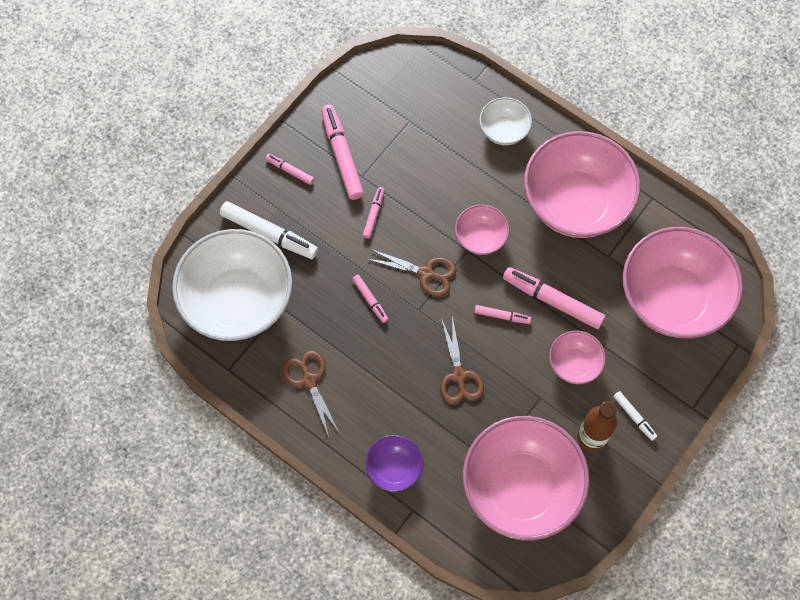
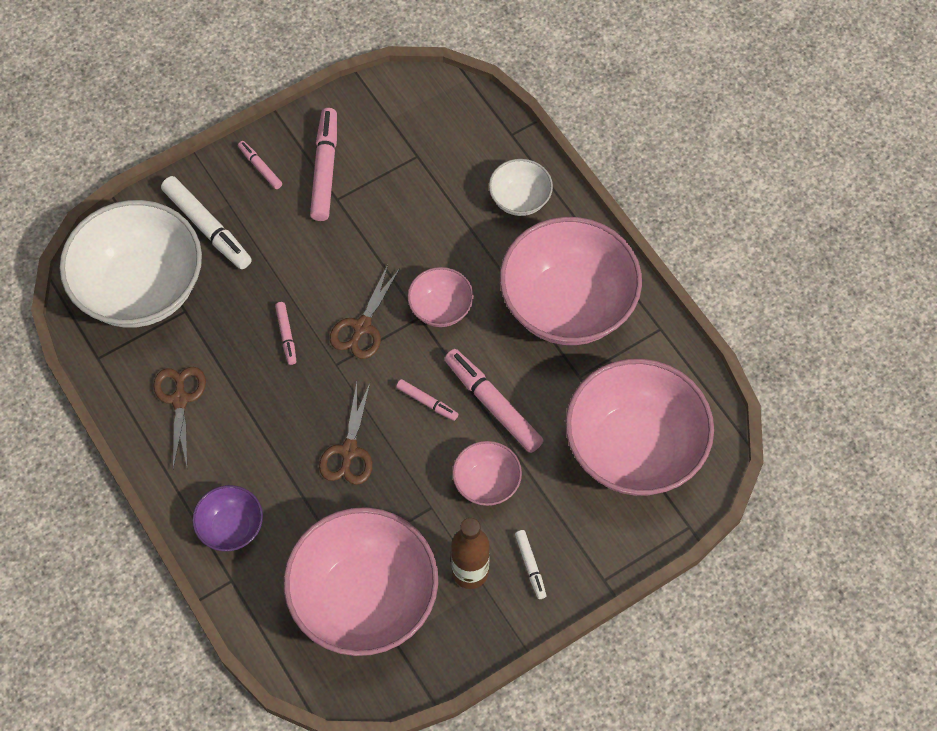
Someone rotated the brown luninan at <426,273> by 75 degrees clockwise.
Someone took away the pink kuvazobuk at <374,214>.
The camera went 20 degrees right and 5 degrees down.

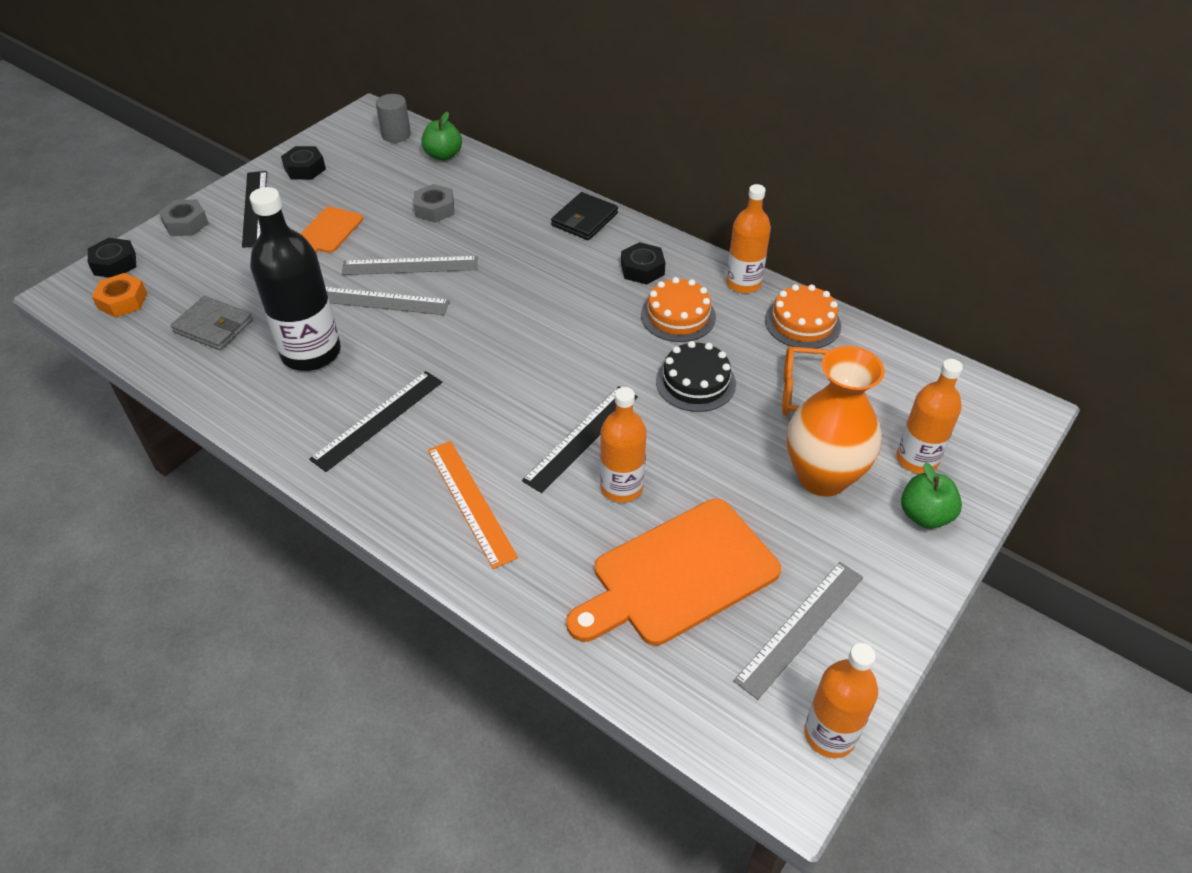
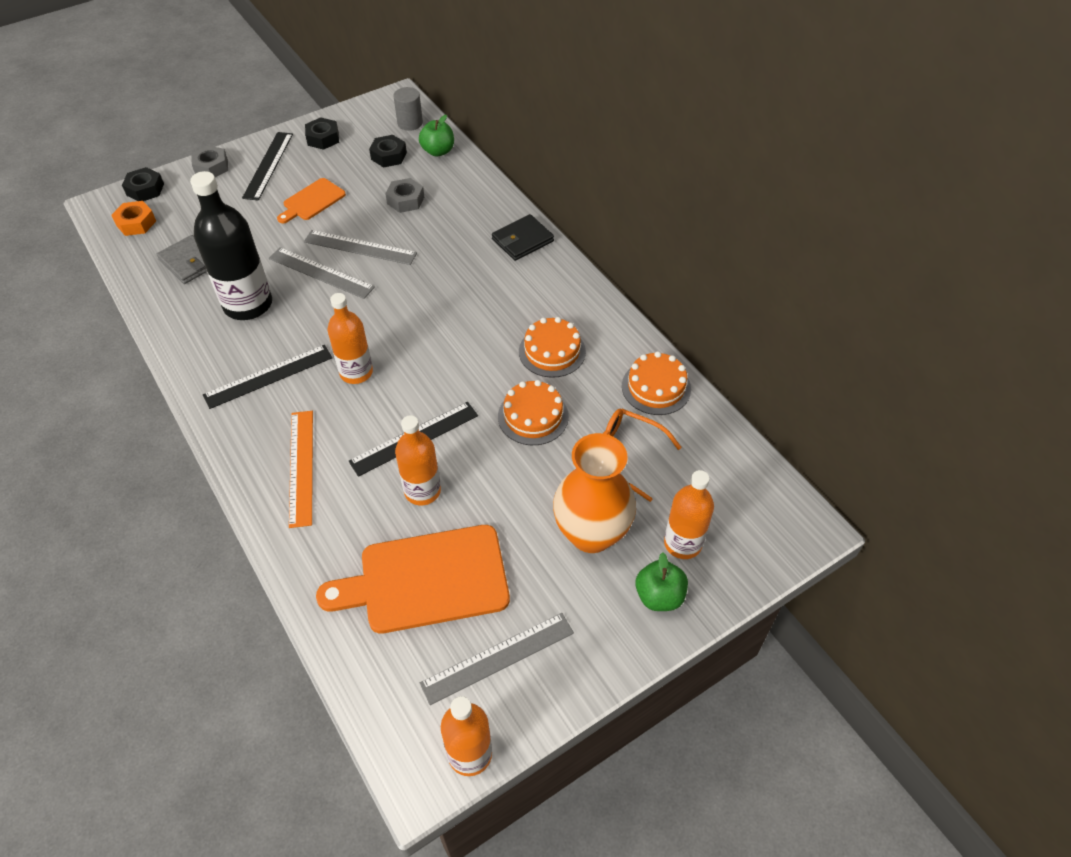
Someone carried the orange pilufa from <743,283> to <356,372>.
Someone carried the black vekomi from <642,269> to <389,156>.
Someone repainted the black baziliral at <695,382>, which became the orange baziliral at <533,416>.
The camera went 20 degrees right and 5 degrees up.

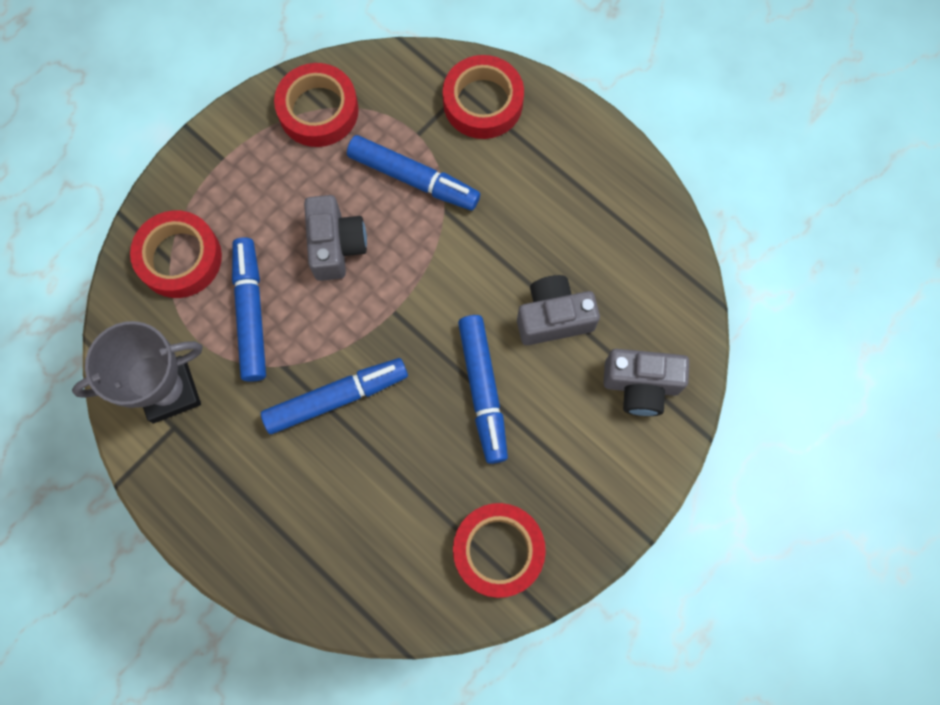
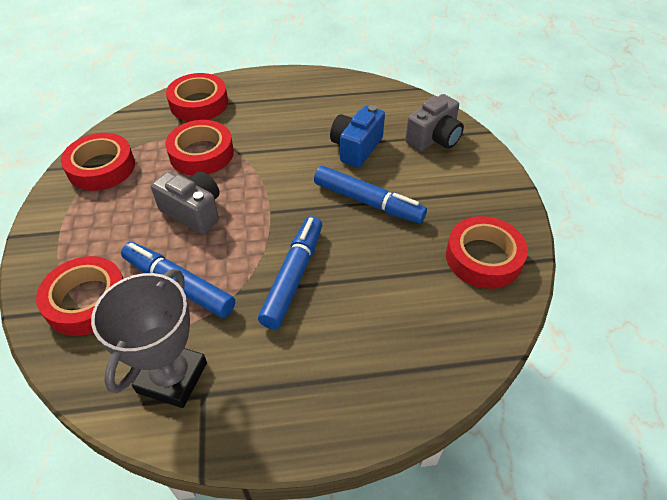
Someone swapped the blue kuvazobuk at <413,179> for the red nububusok at <201,154>.
Someone repainted the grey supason at <553,317>, which became the blue supason at <356,148>.
The camera went 50 degrees left and 25 degrees down.

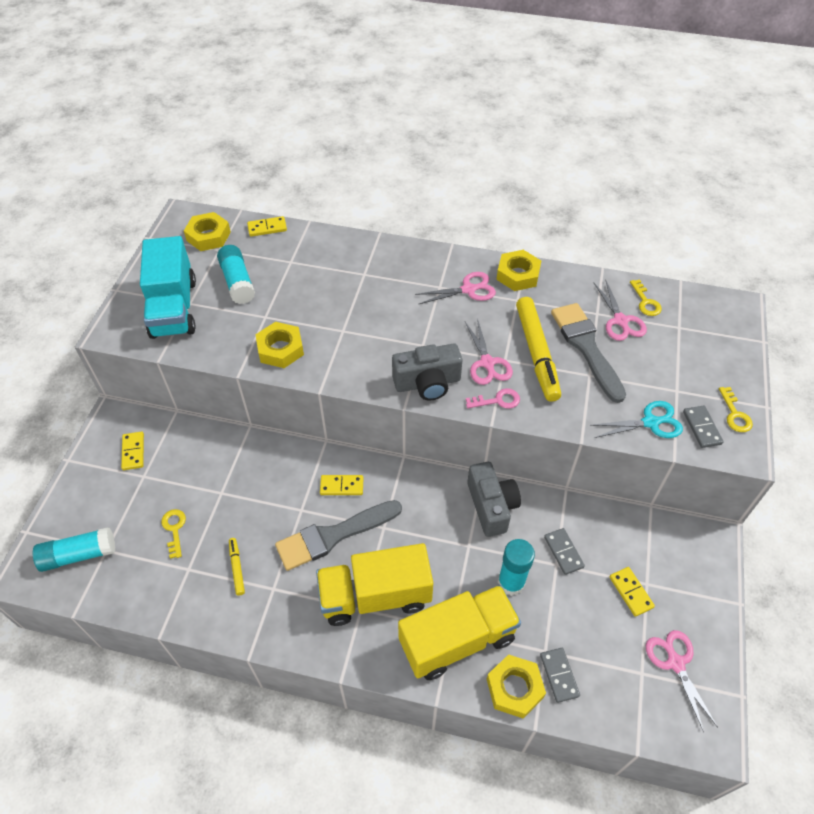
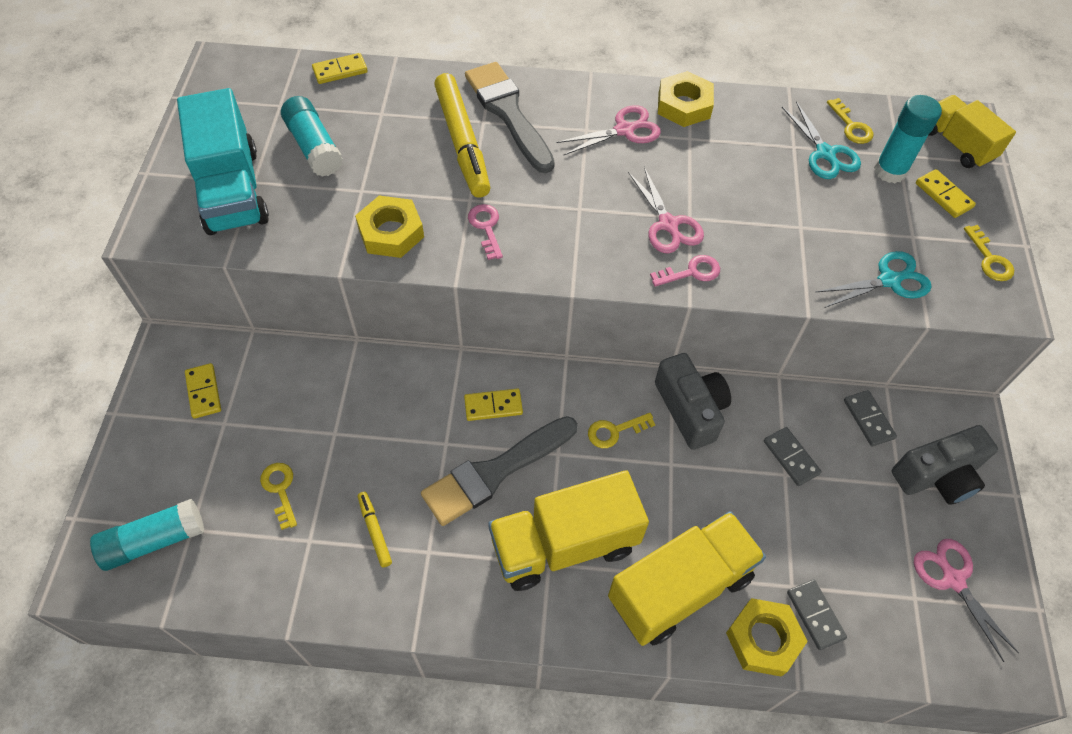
Someone carried the yellow kuvazobuk from <537,353> to <462,142>.
Someone carried the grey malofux from <586,347> to <508,113>.
Someone put down the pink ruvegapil at <486,228>.
Someone put down the yellow ruvegapil at <615,431>.
Someone repainted the pink luninan at <620,321>, which became the turquoise luninan at <825,154>.
Someone carried the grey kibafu from <701,428> to <868,419>.
Someone carried the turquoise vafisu from <511,582> to <890,171>.
Someone carried the grey supason from <427,383> to <937,476>.
Someone carried the yellow kibafu from <631,592> to <943,195>.
Someone put down the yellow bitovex at <957,145>.
Someone took away the yellow vekomi at <208,236>.
The camera went 10 degrees left and 5 degrees up.

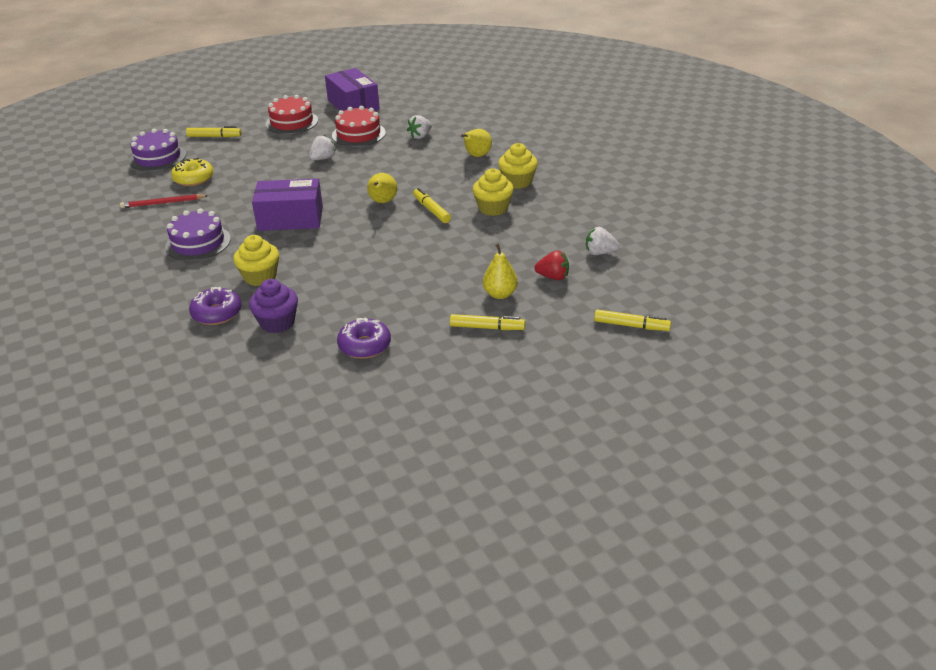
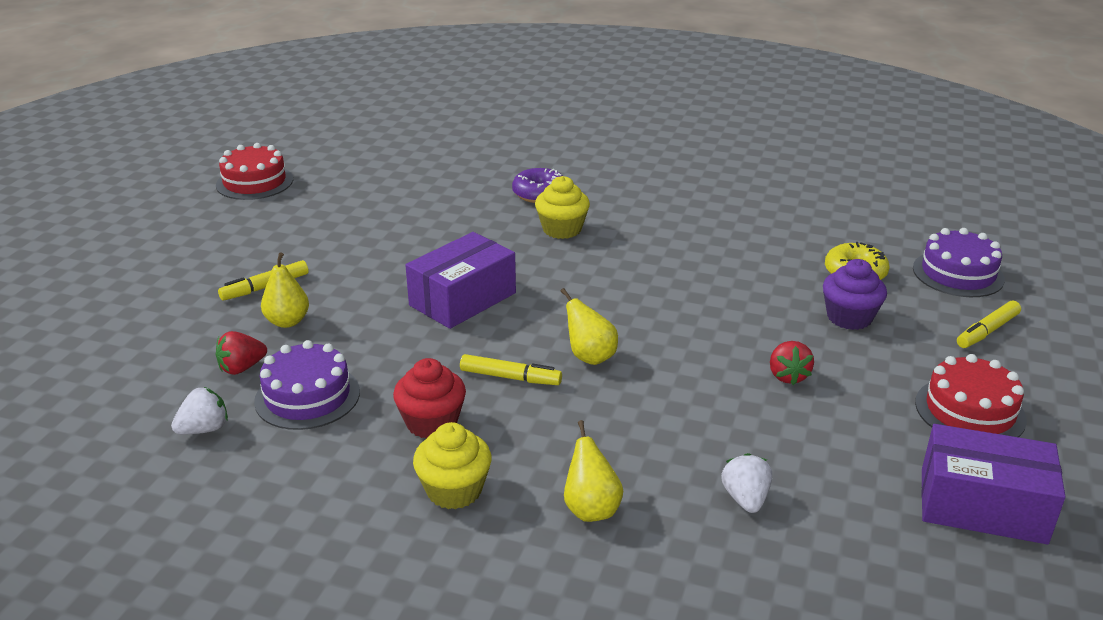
Someone carried the red baziliral from <358,134> to <254,182>.
Someone carried the purple baziliral from <198,243> to <307,396>.
Someone repainted the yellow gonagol at <493,208>, which became the red gonagol at <432,423>.
Someone carried the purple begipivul from <290,218> to <462,299>.
Someone repainted the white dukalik at <323,158>, which became the red dukalik at <787,376>.
Someone carried the purple gonagol from <277,323> to <849,317>.
Someone took away the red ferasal at <163,203>.
Someone took away the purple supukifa at <364,345>.
Someone took away the yellow kuvazobuk at <631,325>.
The camera went 135 degrees right and 5 degrees down.

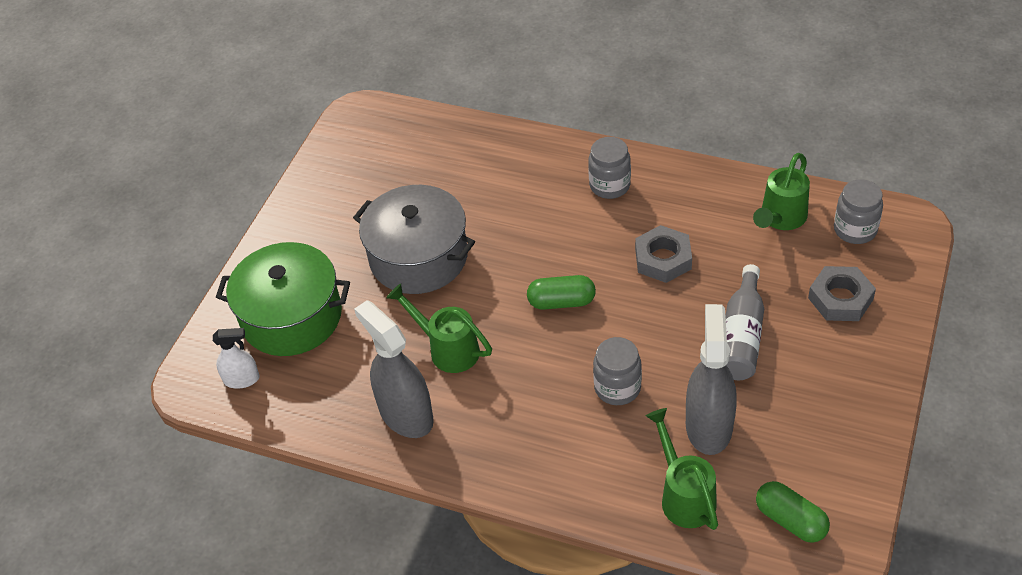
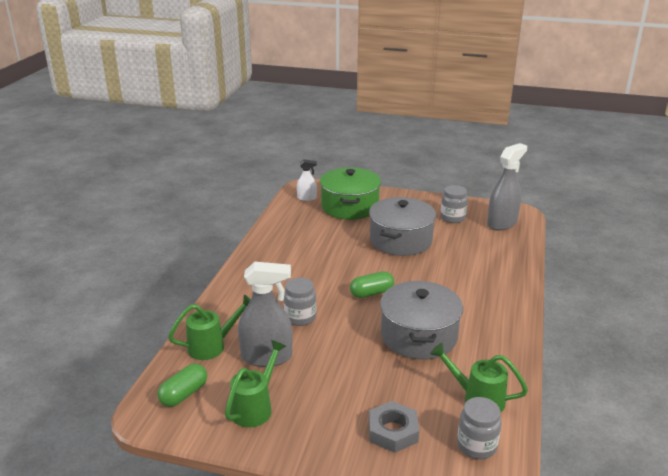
Someone carried the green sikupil from <448,349> to <255,407>.
Someone rotated the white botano at <242,379> by 75 degrees counterclockwise.
Someone rotated the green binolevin at <561,302> by 75 degrees clockwise.
Someone swapped the grey vekomi at <663,259> for the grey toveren at <418,336>.
Someone carried the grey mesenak from <610,185> to <452,218>.
Someone carried the grey botano from <406,414> to <502,223>.
Someone took away the grey pilufa at <741,336>.
The camera went 80 degrees right and 20 degrees down.

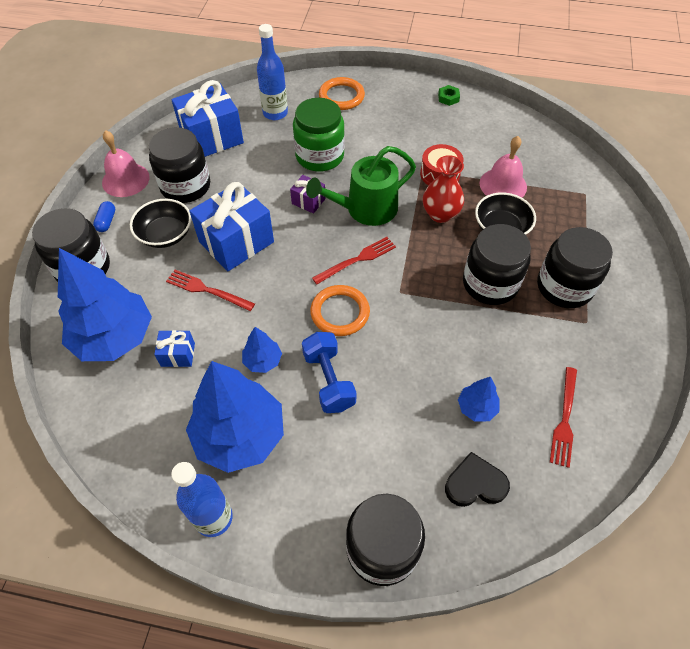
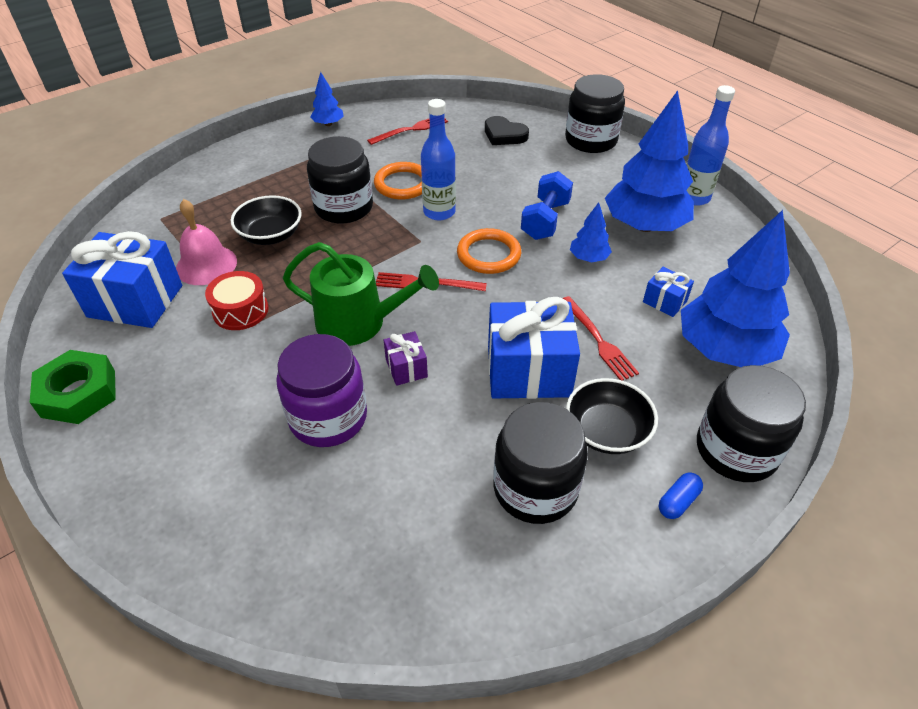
Someone scaled the green vekomi at <448,98> by 2.06.
Someone carried the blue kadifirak from <212,138> to <135,301>.
Someone repainted the green mesenak at <319,156>, which became the purple mesenak at <328,417>.
Someone carried the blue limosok from <476,408> to <328,124>.
Someone carried the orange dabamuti from <341,96> to <403,184>.
Someone carried the blue pilufa from <275,113> to <439,212>.
Someone took away the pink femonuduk at <125,179>.
Someone took away the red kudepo at <440,214>.
Someone took away the black mesenak at <564,287>.
The camera went 140 degrees left and 10 degrees down.

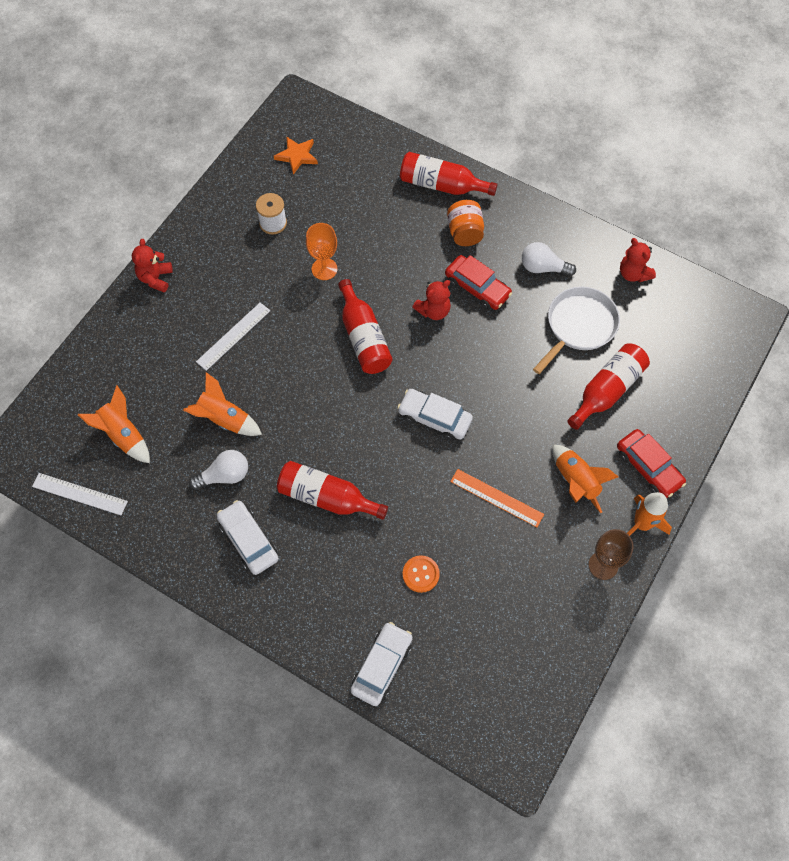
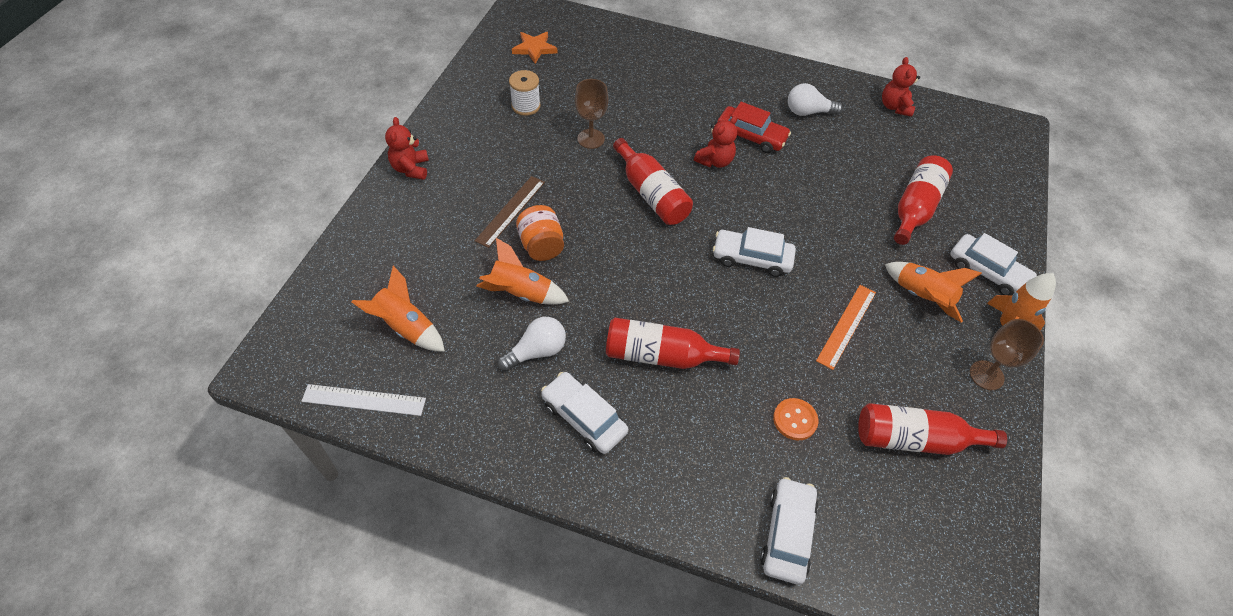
Someone repainted the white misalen at <233,336>, which became the brown misalen at <511,211>.
Someone carried the orange mesenak from <465,233> to <541,246>.
Someone repainted the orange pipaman at <324,269>, which became the brown pipaman at <591,139>.
Someone rotated the orange misalen at <496,498> by 75 degrees counterclockwise.
Someone carried the red pilufa from <441,185> to <915,439>.
Someone rotated the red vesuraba at <633,274> by 45 degrees clockwise.
Someone repainted the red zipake at <648,467>, which became the white zipake at <987,272>.
Someone took away the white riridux at <579,326>.
The camera went 15 degrees left and 10 degrees down.

